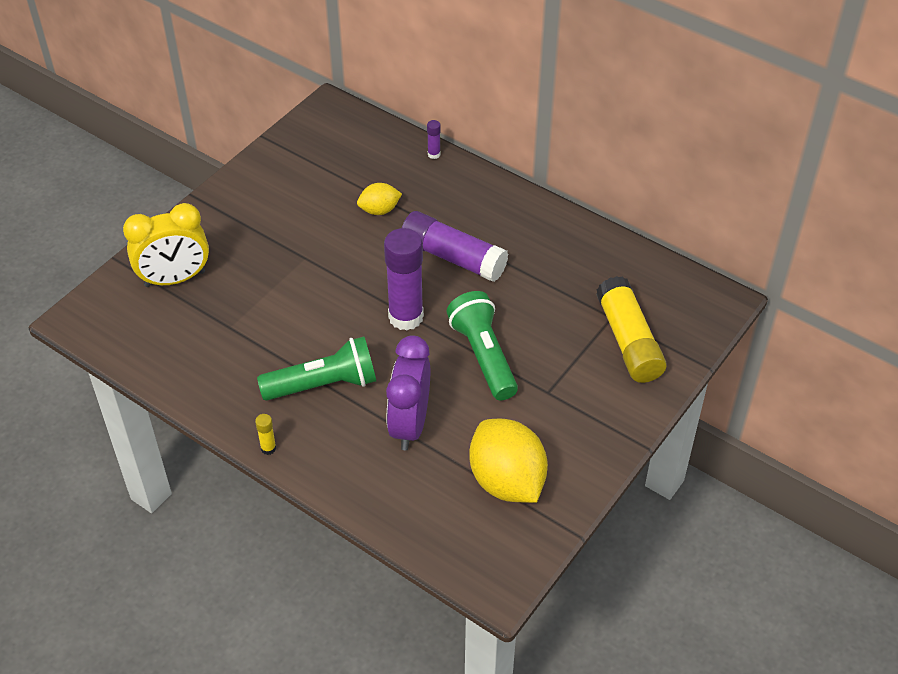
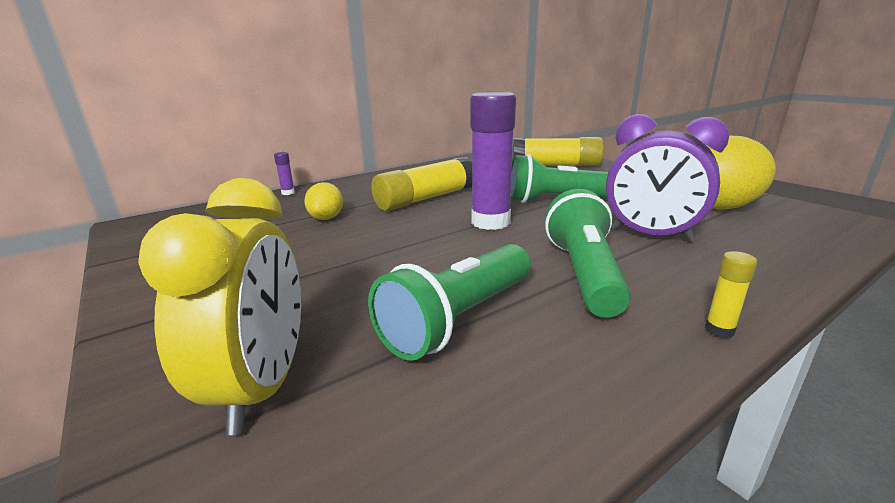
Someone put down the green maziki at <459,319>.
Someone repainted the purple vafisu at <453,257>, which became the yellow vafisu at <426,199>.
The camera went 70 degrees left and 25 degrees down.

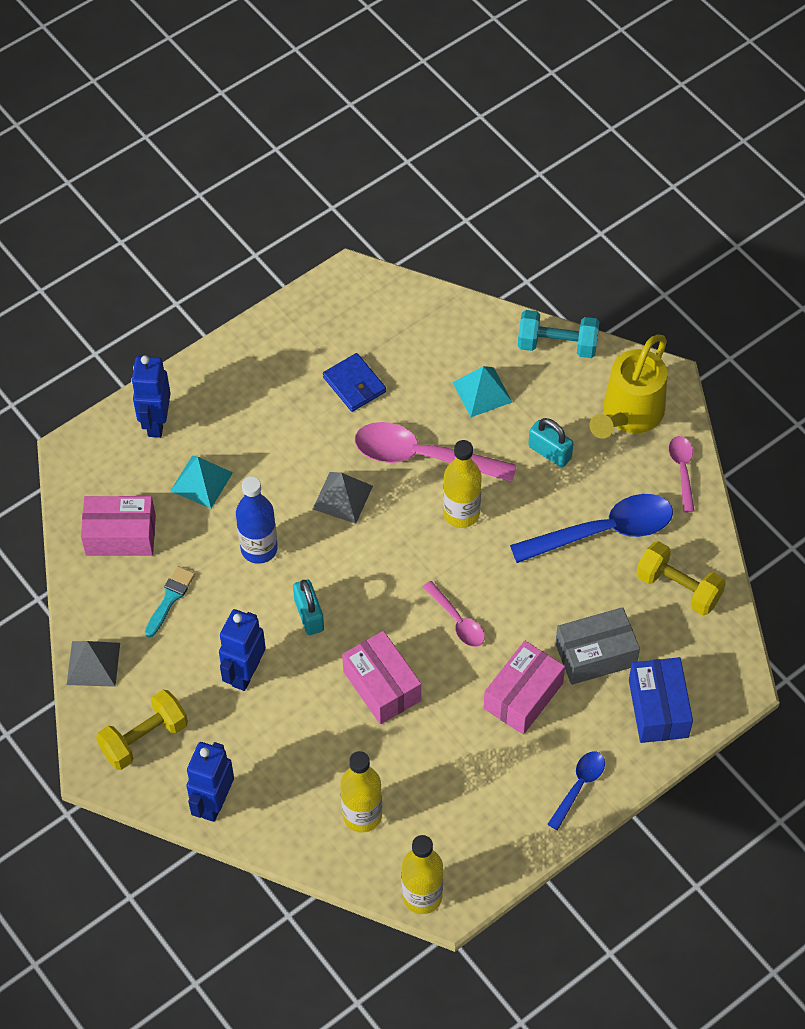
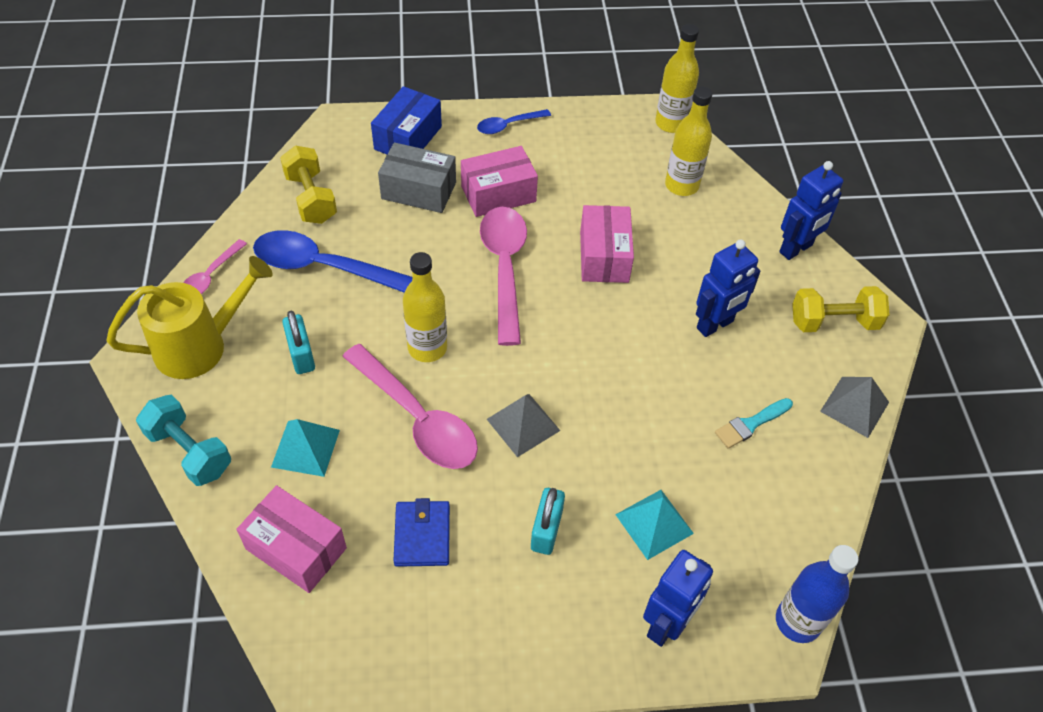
Someone carried the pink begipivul from <120,535> to <296,548>.
Someone scaled the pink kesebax at <457,621> by 1.92.
Someone carried the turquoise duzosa from <309,615> to <546,530>.
Someone carried the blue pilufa from <259,549> to <798,621>.
The camera went 150 degrees left and 5 degrees down.

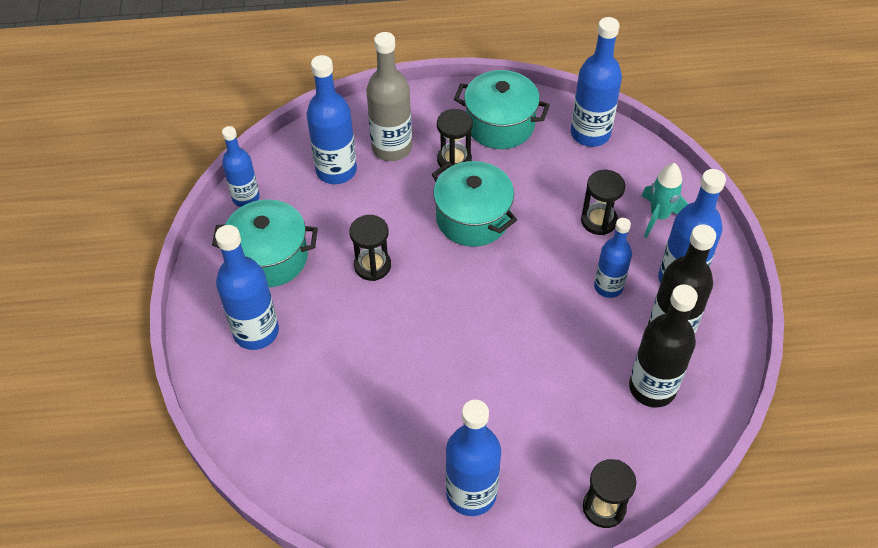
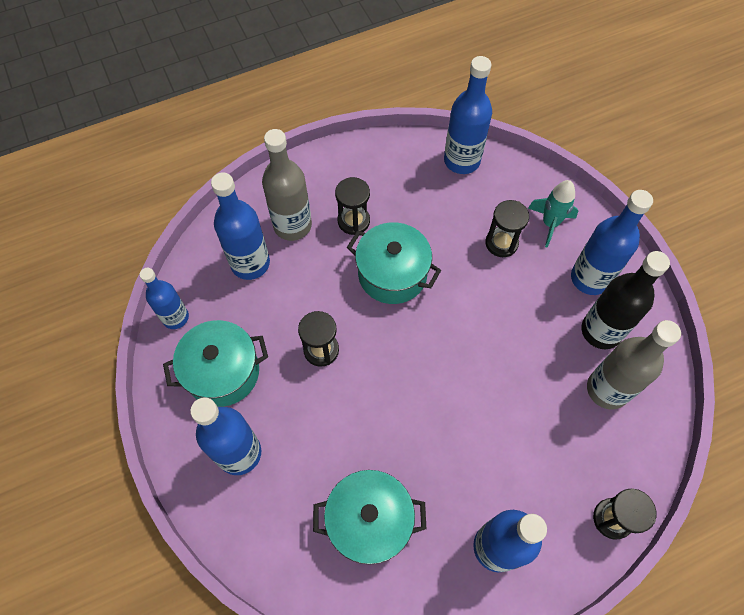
Someone carried the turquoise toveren from <500,124> to <369,521>.
Someone repainted the black pilufa at <652,388>, which became the grey pilufa at <607,389>.
Someone took away the blue pilufa at <608,286>.
The camera went 20 degrees left and 10 degrees up.

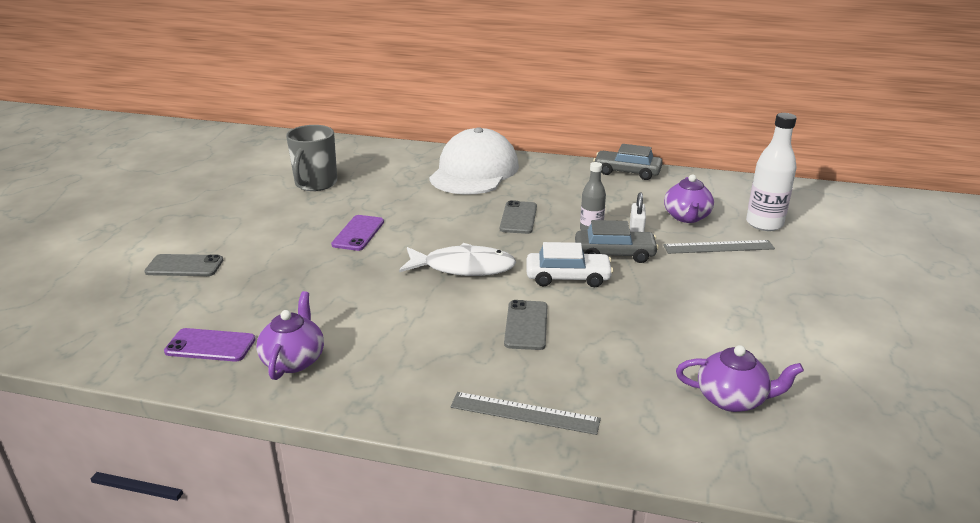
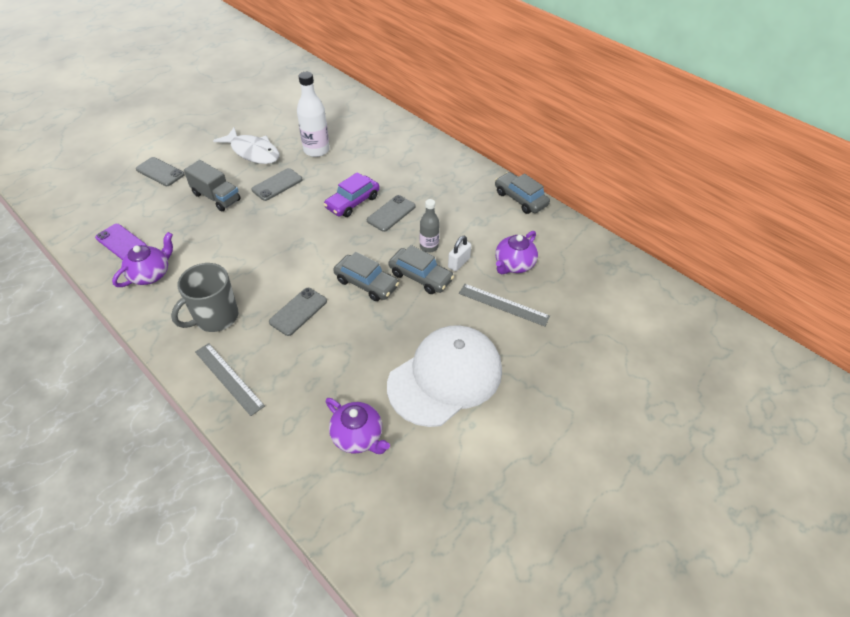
Someone carried the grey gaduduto from <315,184> to <215,317>.
Someone put down the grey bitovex at <216,197>.
Someone carried the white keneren from <463,267> to <253,152>.
Someone repainted the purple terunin at <358,233>, which became the grey terunin at <277,185>.
Someone carried the white pilufa from <764,224> to <316,150>.
Someone put down the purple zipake at <352,202>.
Someone repainted the white zipake at <568,277>, which became the grey zipake at <366,283>.
Someone carried the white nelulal from <474,171> to <445,377>.
The camera went 30 degrees right and 20 degrees up.

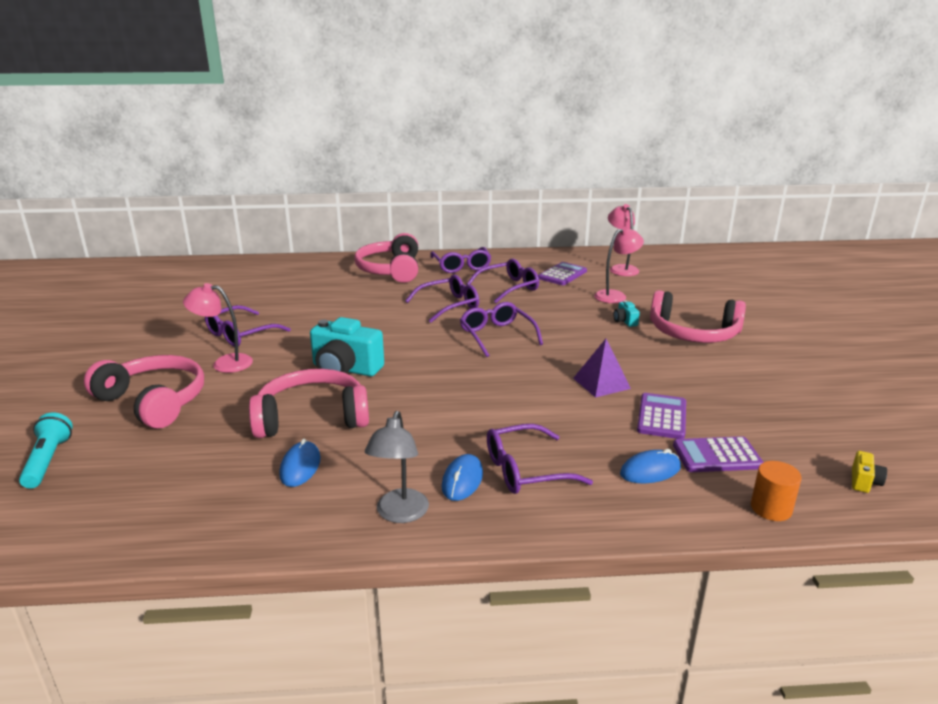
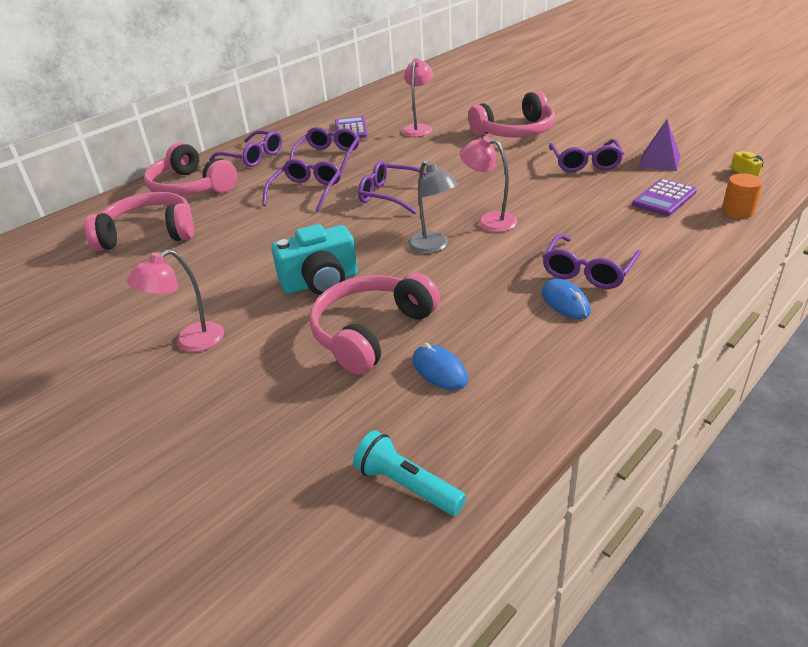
Someone carried the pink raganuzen from <154,401> to <149,233>.
Someone carried the turquoise maziki from <48,461> to <407,485>.
Someone carried the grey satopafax from <399,514> to <433,247>.
Someone carried the pink satopafax from <621,268> to <489,221>.
Someone carried the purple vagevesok from <241,334> to <585,163>.
Someone carried the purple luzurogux from <601,383> to <659,161>.
Someone took away the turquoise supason at <625,321>.
Someone took away the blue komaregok at <650,470>.
Someone took away the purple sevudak at <661,417>.
The camera went 40 degrees left and 10 degrees up.

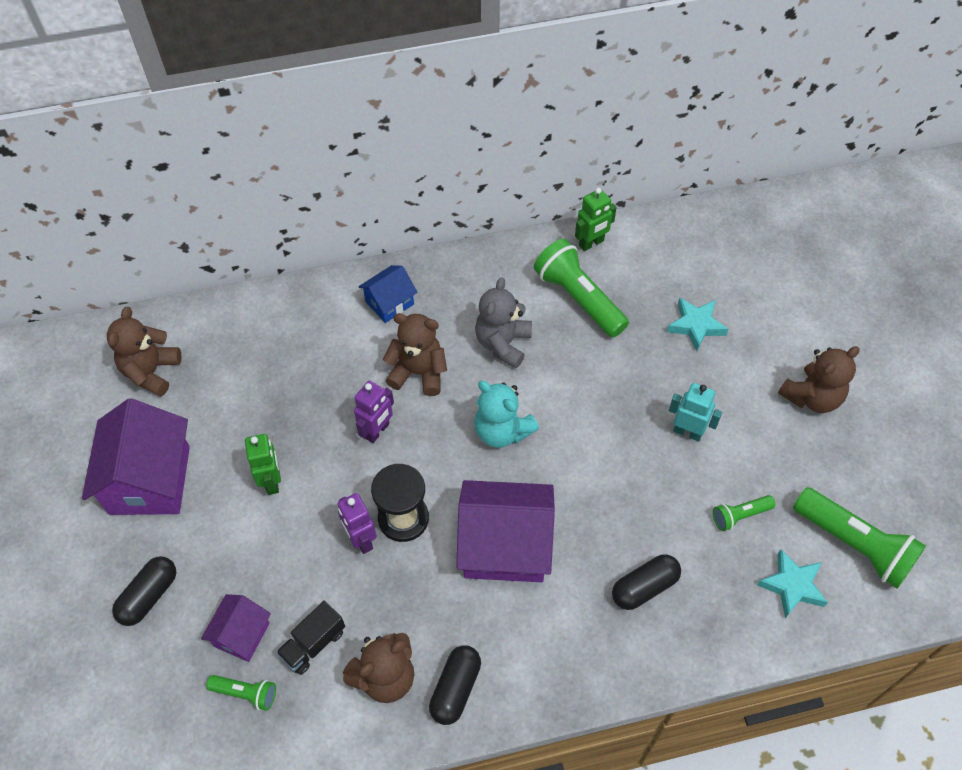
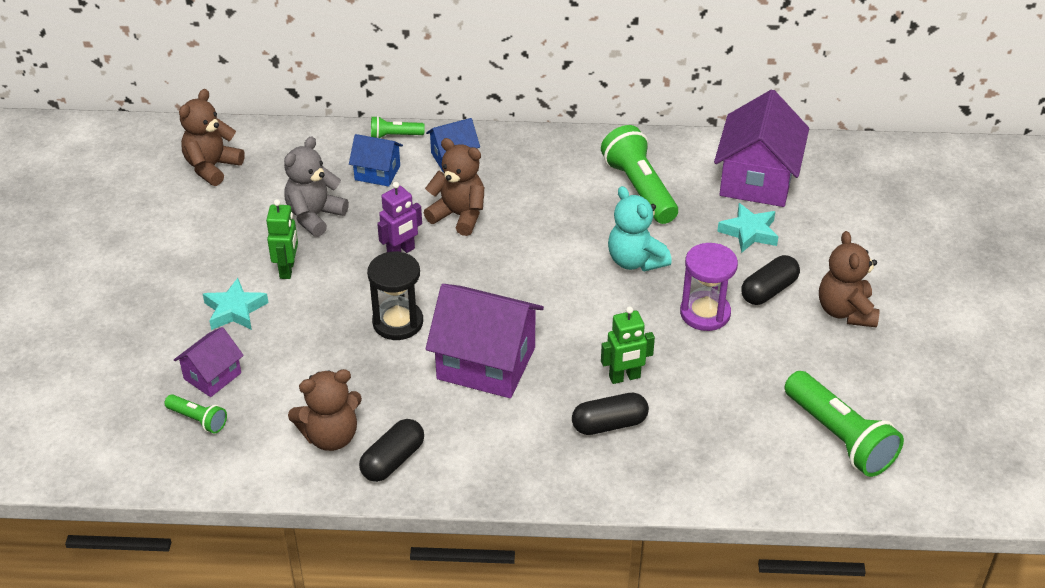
Someone carried the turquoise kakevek from <792,586> to <235,310>.
Someone carried the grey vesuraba from <503,343> to <314,216>.
Someone put down the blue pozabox at <377,173>.
Someone carried the green maziki from <740,516> to <395,136>.
Someone carried the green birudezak from <591,243> to <624,377>.
Someone carried the turquoise vesuraba from <502,431> to <635,261>.
Someone swapped the turquoise birudezak at <687,432> for the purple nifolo at <705,313>.
Someone carried the purple pozabox from <150,480> to <757,180>.
Someone carried the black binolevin from <149,596> to <769,290>.
Someone rotated the brown vesuraba at <812,397> by 105 degrees clockwise.
Someone took away the black bitovex at <313,644>.
Someone took away the purple birudezak at <361,540>.
The camera went 15 degrees right and 15 degrees down.

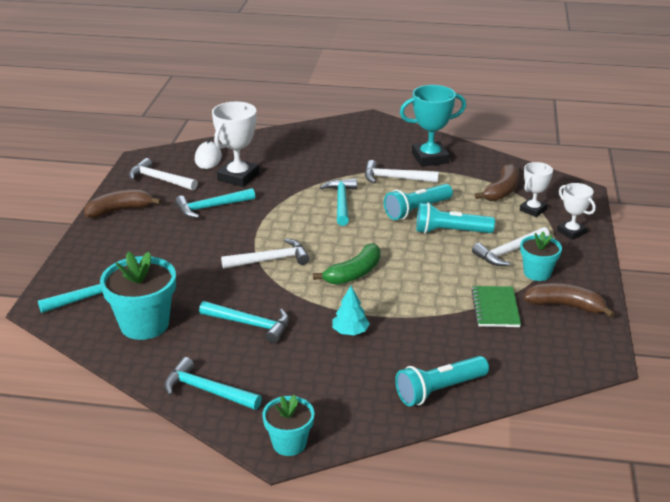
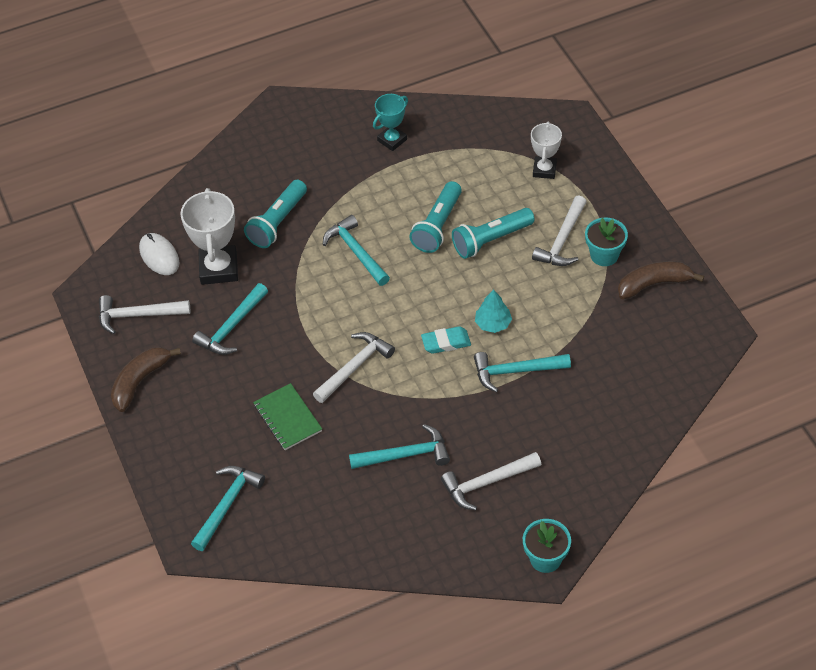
Someone carried the turquoise maziki from <439,390> to <278,222>.
Someone carried the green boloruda from <495,308> to <287,418>.
Someone scaled the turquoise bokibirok at <430,158> by 0.61.
Someone swapped the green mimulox at <354,273> for the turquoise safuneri at <446,342>.
Someone carried the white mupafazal from <395,178> to <487,483>.
Someone carried the turquoise mupafazal from <207,391> to <516,371>.
Someone carried the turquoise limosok from <350,331> to <493,323>.
Someone took away the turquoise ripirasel at <144,324>.
Someone took away the brown mimulox at <502,191>.
Someone took away the white bokibirok at <571,232>.
The camera went 30 degrees left and 20 degrees up.

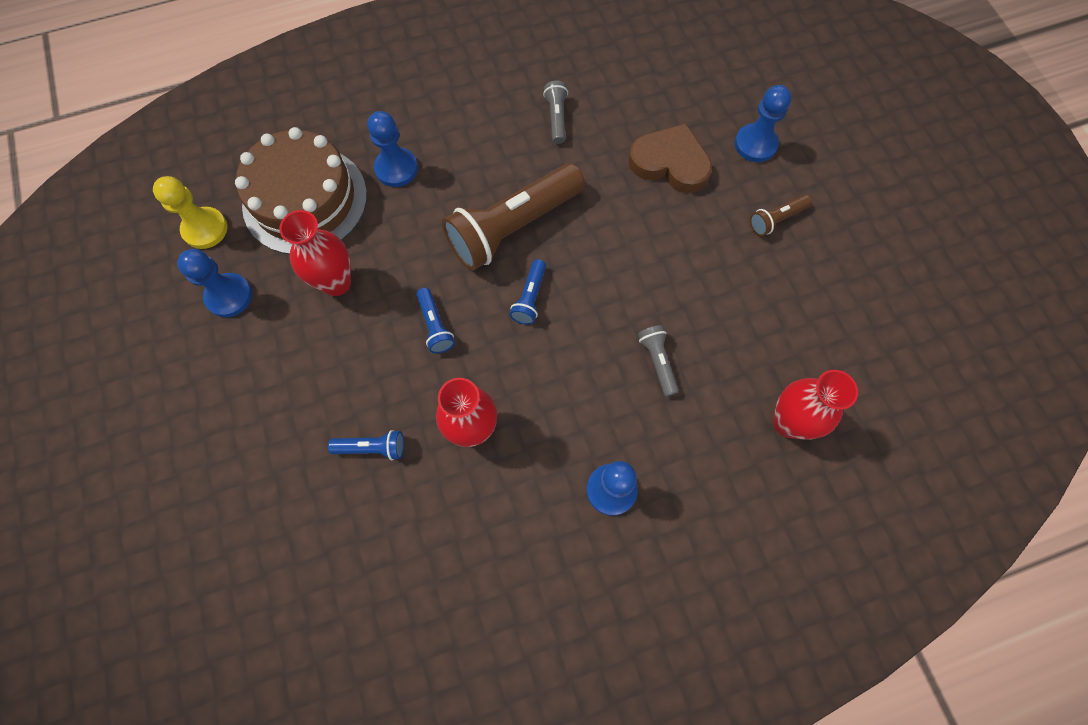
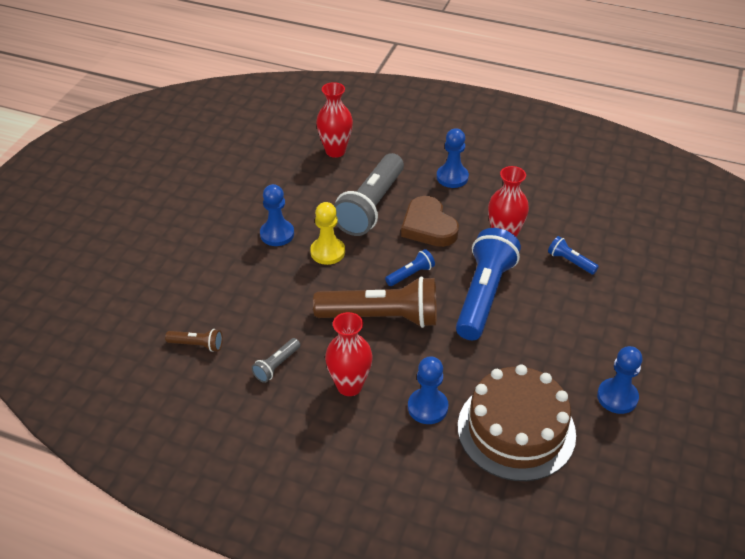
Someone carried the brown maziki from <776,219> to <197,345>.
Someone carried the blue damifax from <755,144> to <277,234>.
Someone carried the yellow damifax from <205,229> to <327,252>.
Someone carried the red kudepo from <336,283> to <349,386>.
Someone scaled the grey maziki at <657,362> by 2.26.
Someone carried the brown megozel from <670,163> to <428,226>.
Someone scaled the blue maziki at <435,326> by 2.26.
The camera went 140 degrees left and 25 degrees down.

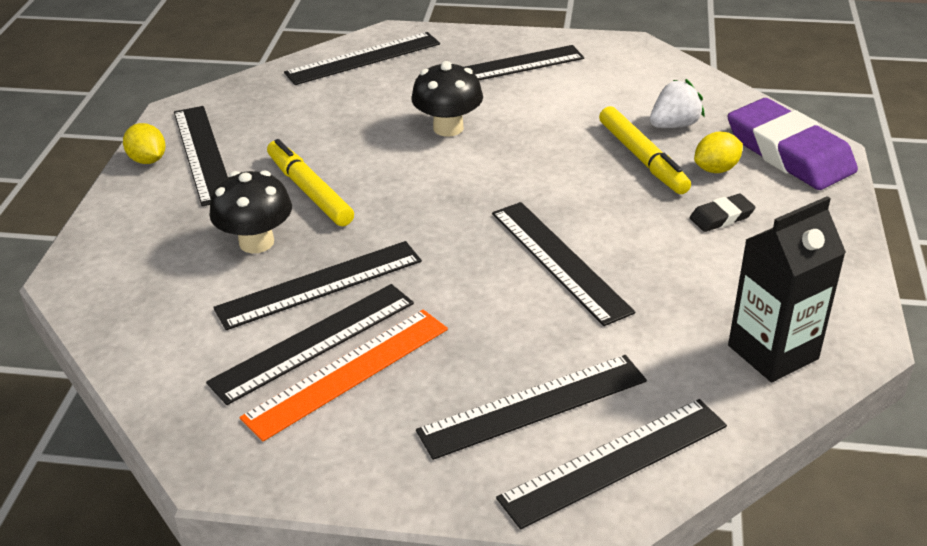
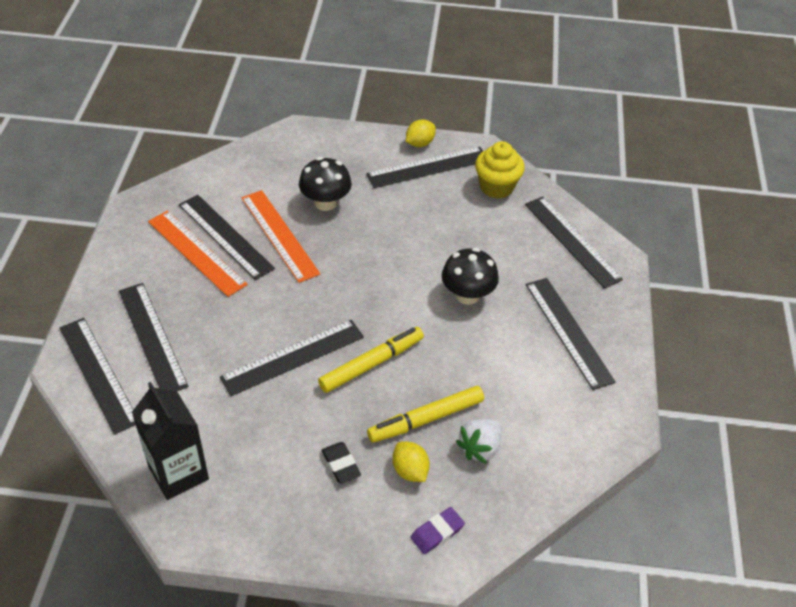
Someone repainted the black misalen at <320,285>, which became the orange misalen at <279,235>.
Someone carried the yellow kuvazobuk from <309,191> to <371,364>.
Someone scaled the purple safuneri at <789,152> by 0.44.
Someone rotated the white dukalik at <674,125> by 75 degrees clockwise.
Someone put down the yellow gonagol at <496,187>.
The camera went 85 degrees right and 10 degrees up.

